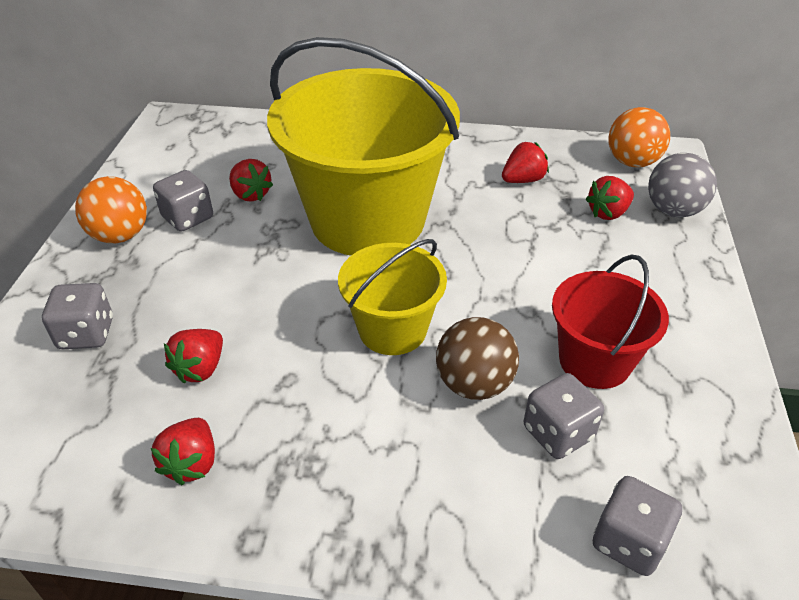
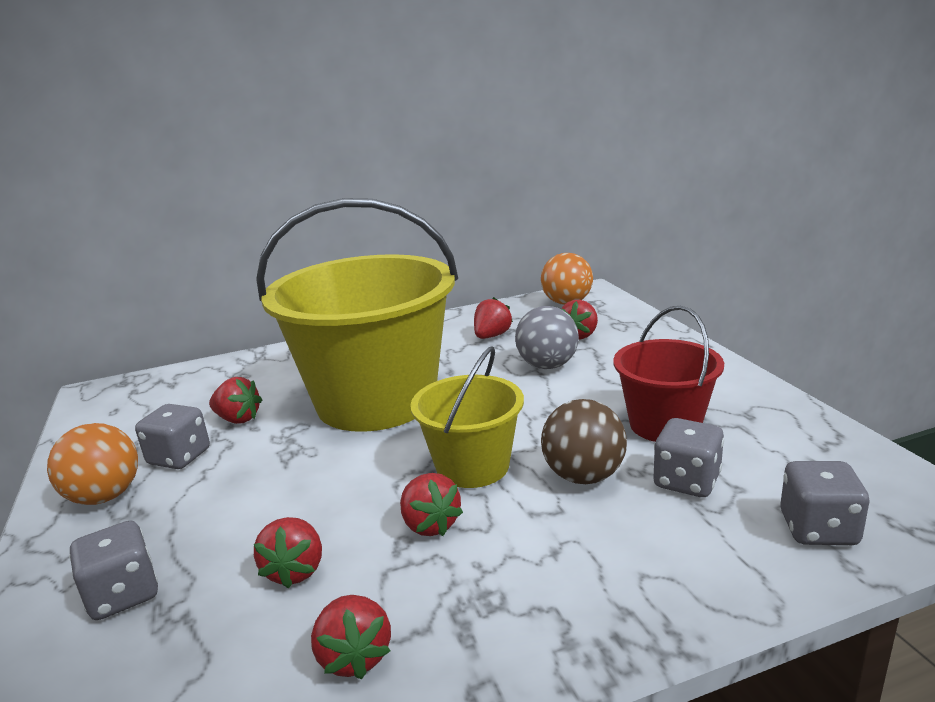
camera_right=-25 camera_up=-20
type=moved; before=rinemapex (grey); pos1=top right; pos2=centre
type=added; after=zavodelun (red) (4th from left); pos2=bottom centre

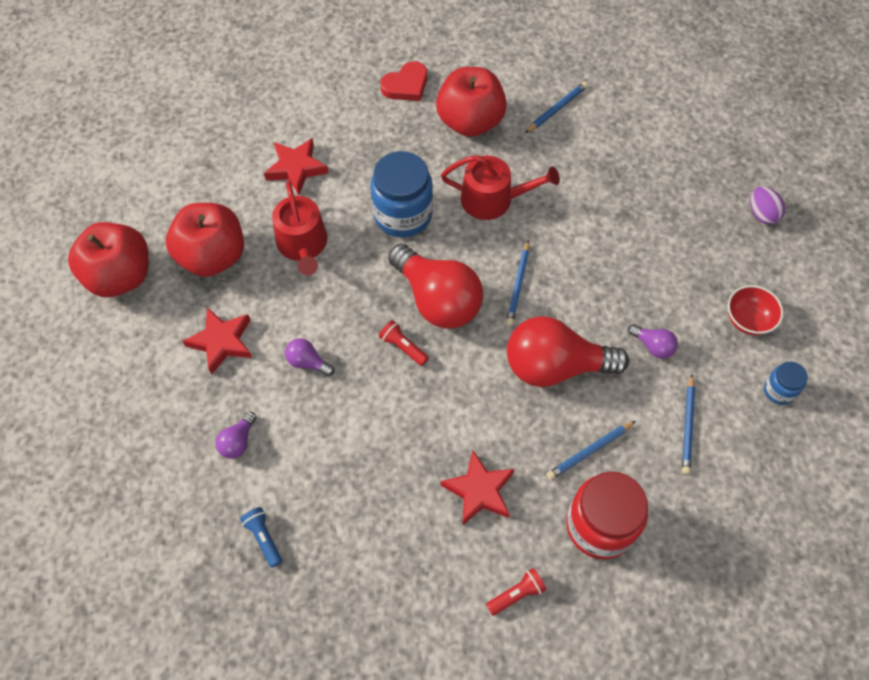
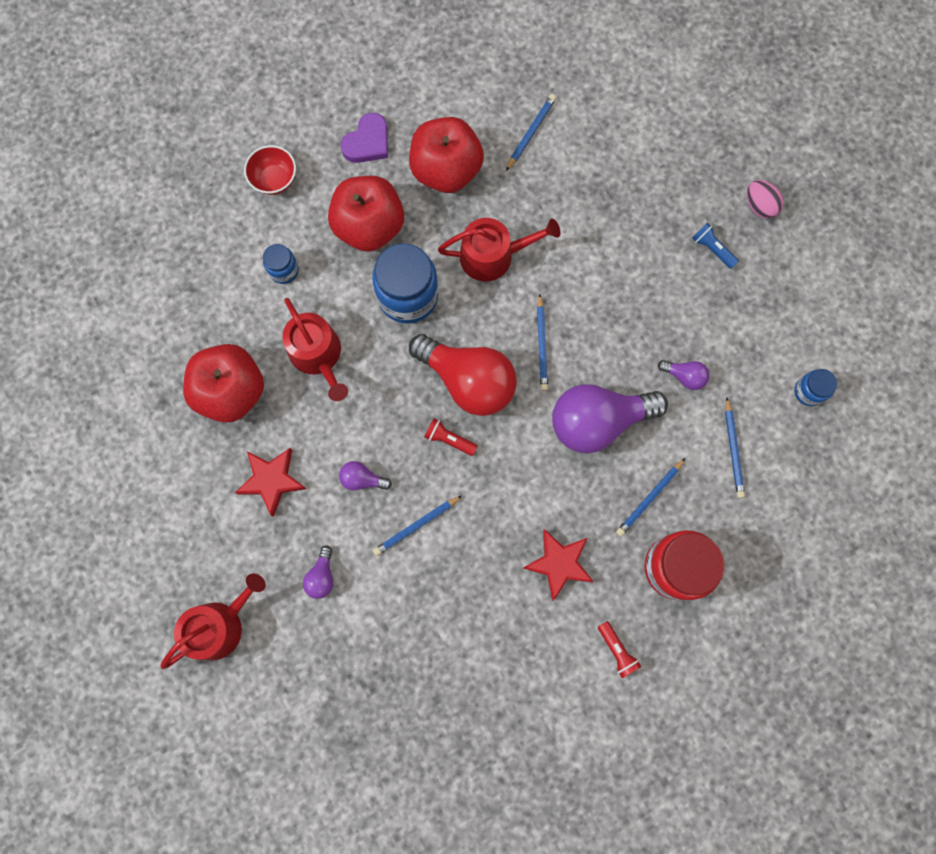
camera_right=-15 camera_up=15
type=recoloured; before=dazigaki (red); after=dazigaki (purple); pos1=top centre; pos2=top centre
type=replaced; before=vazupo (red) (2nd from left); after=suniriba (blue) (1st from left); pos1=top centre; pos2=top left
type=recoloured; before=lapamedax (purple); after=lapamedax (pink); pos1=top right; pos2=top right
type=moved; before=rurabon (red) (1st from left in the first image); after=rurabon (red) (2nd from left); pos1=middle left; pos2=top centre
type=moved; before=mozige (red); pos1=middle right; pos2=top left
type=recoloured; before=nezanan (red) (2nd from left); after=nezanan (purple) (3rd from left); pos1=centre; pos2=centre
type=moved; before=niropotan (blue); pos1=bottom left; pos2=top right
type=turned; before=niropotan (red) (2nd from left); pos1=bottom centre; pos2=bottom centre; turn=105
type=added; after=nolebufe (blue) (1st from left); pos2=centre
type=added; after=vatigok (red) (1st from left); pos2=bottom left

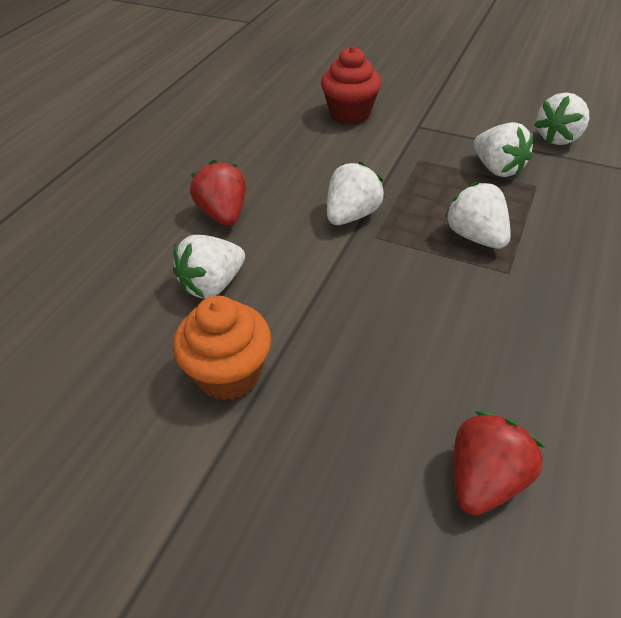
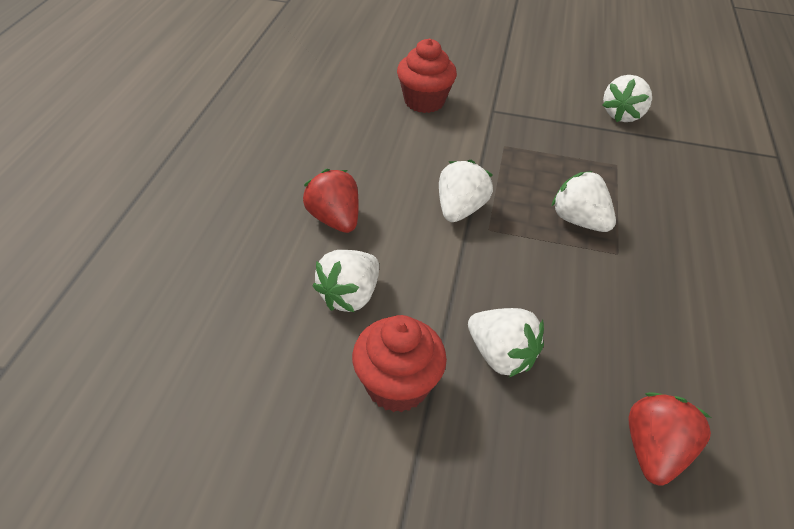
camera_right=-15 camera_up=0
type=moved; before=zavodelun (white) (4th from left in the first image); after=zavodelun (white) (3rd from left); pos1=top right; pos2=centre
type=recoloured; before=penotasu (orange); after=penotasu (red) (1st from left); pos1=centre; pos2=bottom centre

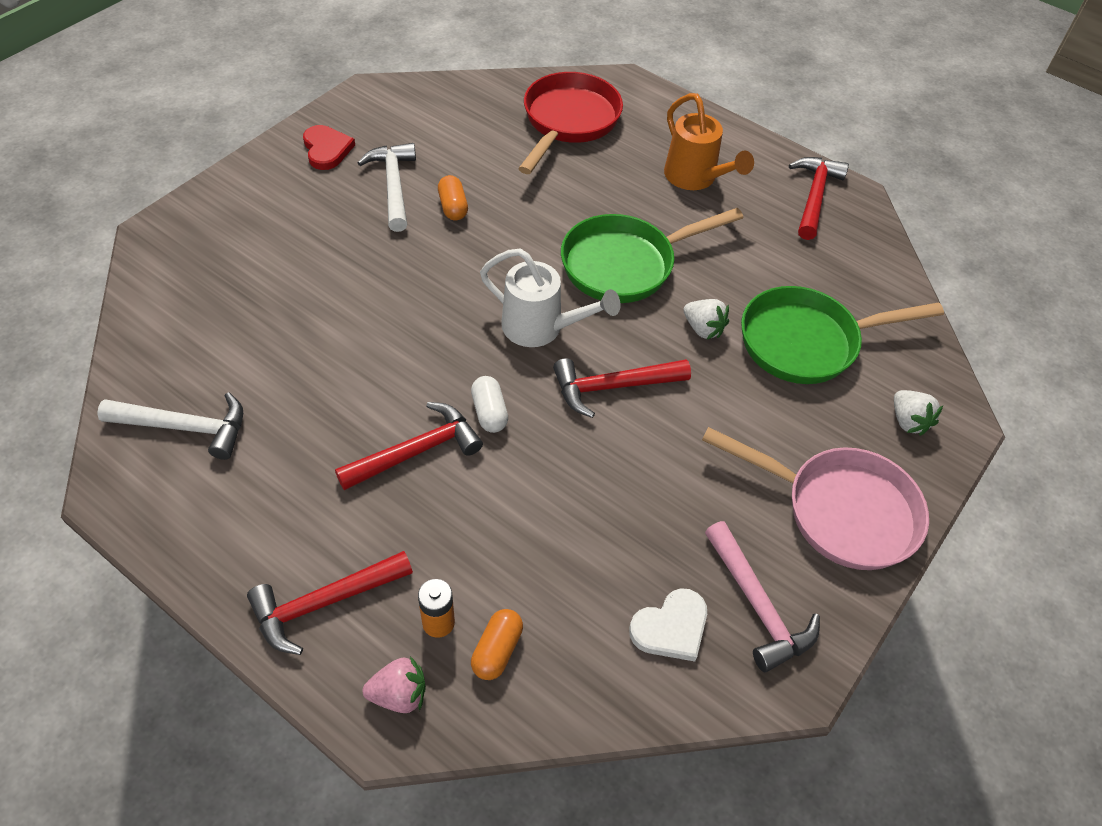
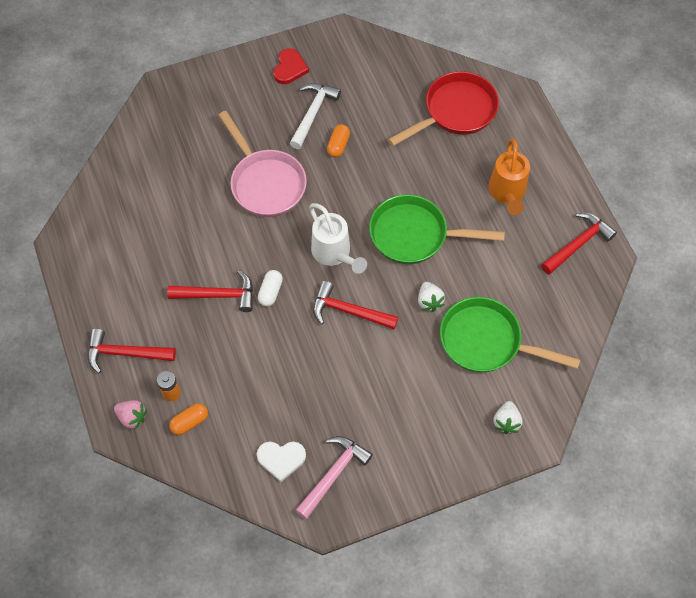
camera_right=35 camera_up=10
type=removed; before=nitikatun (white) (1st from left); pos1=middle left
type=moved; before=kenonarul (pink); pos1=middle right; pos2=top centre
type=turned; before=nitikatun (pink); pos1=bottom right; pos2=bottom centre; turn=-150

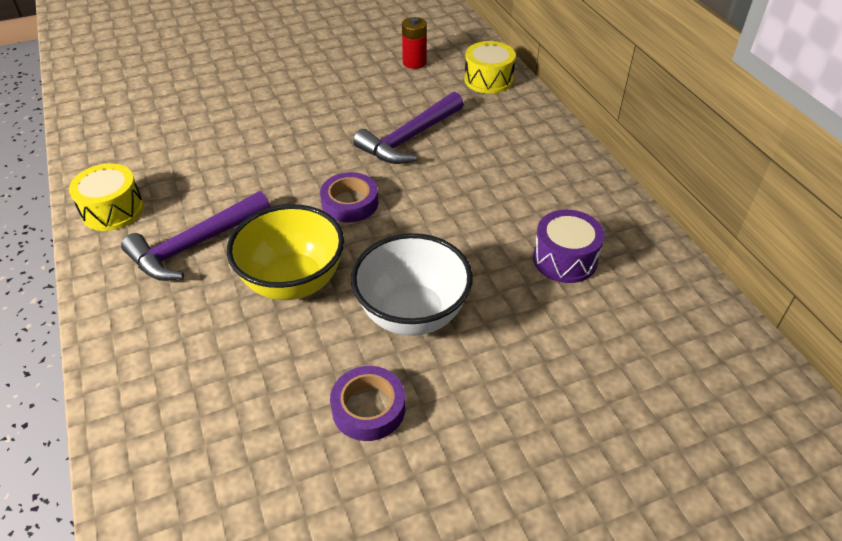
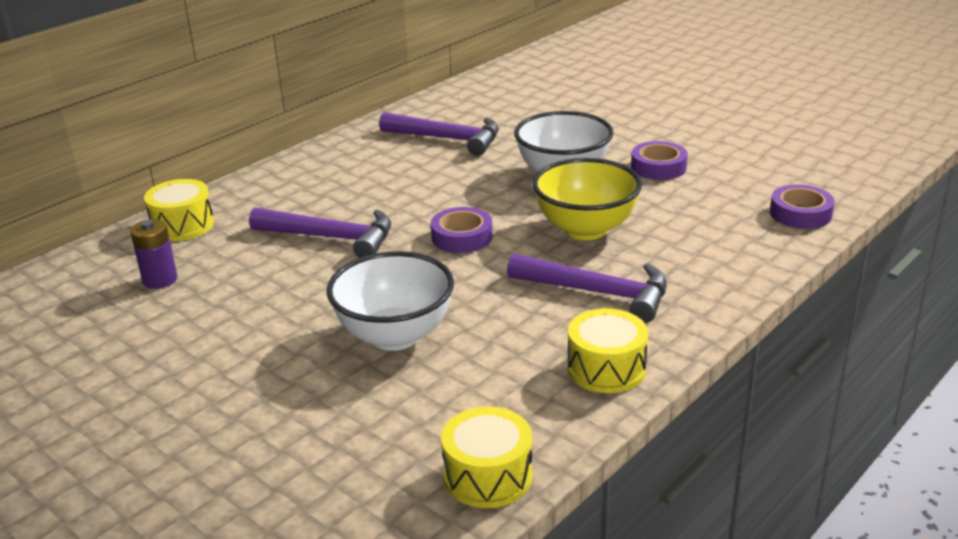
camera_right=-115 camera_up=-15
type=recoloured; before=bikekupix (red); after=bikekupix (purple); pos1=top centre; pos2=middle left
type=replaced; before=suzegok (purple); after=nitikatun (purple) (2nd from left); pos1=middle right; pos2=top centre
type=added; after=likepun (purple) (3rd from left); pos2=middle right
type=added; after=mozige (white) (1st from left); pos2=centre
type=added; after=suzegok (yellow) (2nd from left); pos2=bottom centre

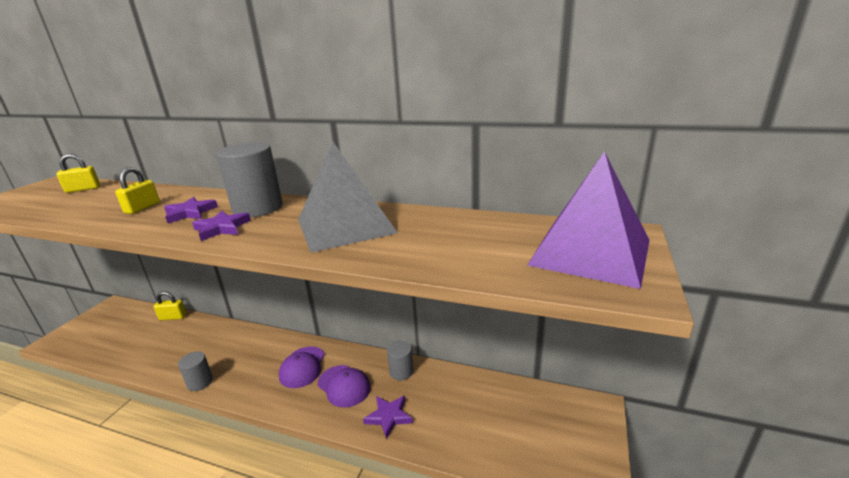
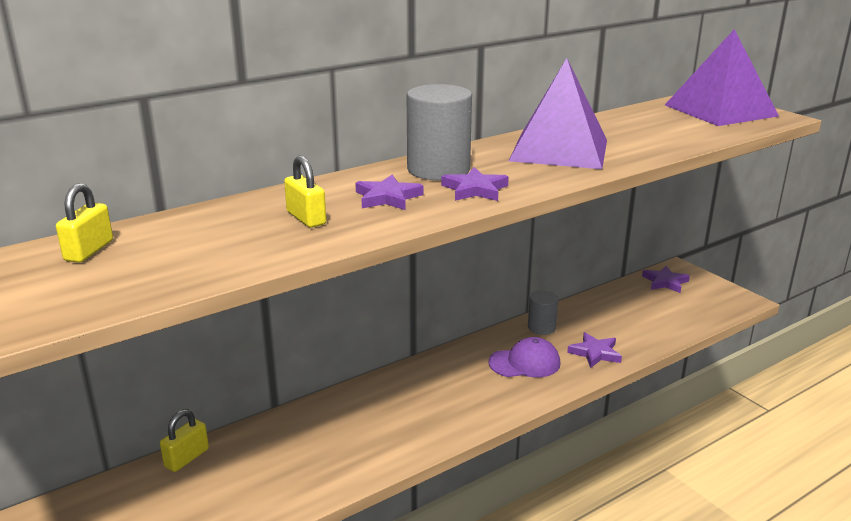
camera_right=-55 camera_up=0
type=recoloured; before=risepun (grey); after=risepun (purple) (1st from left); pos1=centre; pos2=top centre
type=removed; before=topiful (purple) (1st from left); pos1=bottom centre
type=removed; before=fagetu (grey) (1st from left); pos1=bottom left
type=added; after=vazupo (purple) (4th from left); pos2=middle right

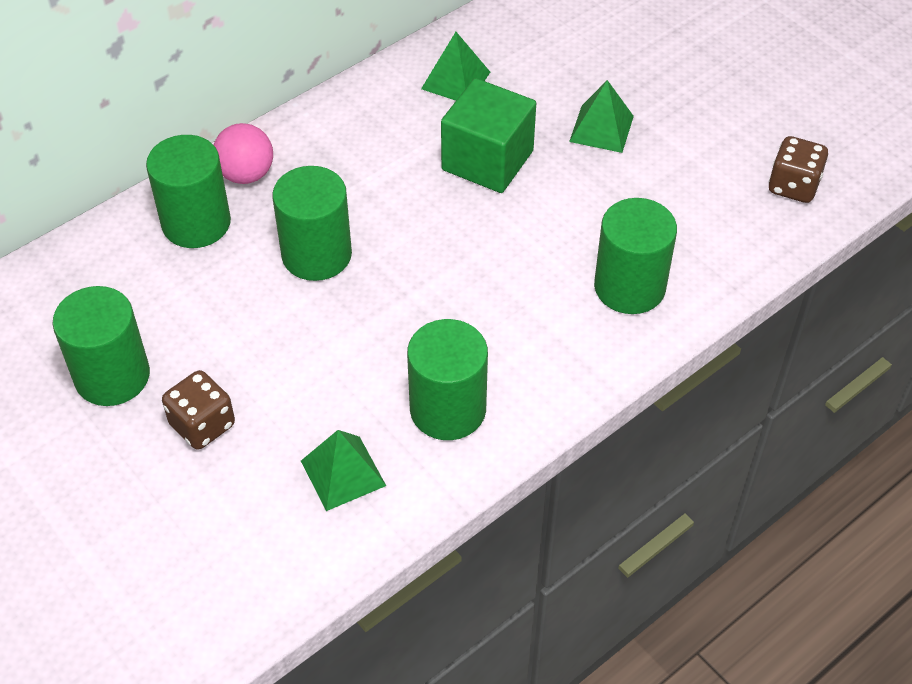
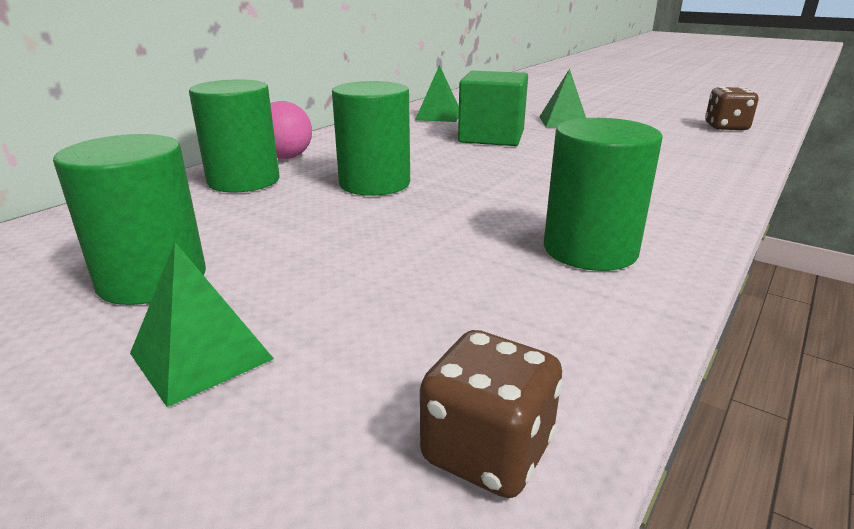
camera_right=-15 camera_up=-25
type=removed; before=fagetu (green) (5th from left); pos1=middle right
type=moved; before=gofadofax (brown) (1st from left); pos1=middle left; pos2=bottom centre
type=moved; before=risepun (green) (1st from left); pos1=bottom centre; pos2=middle left

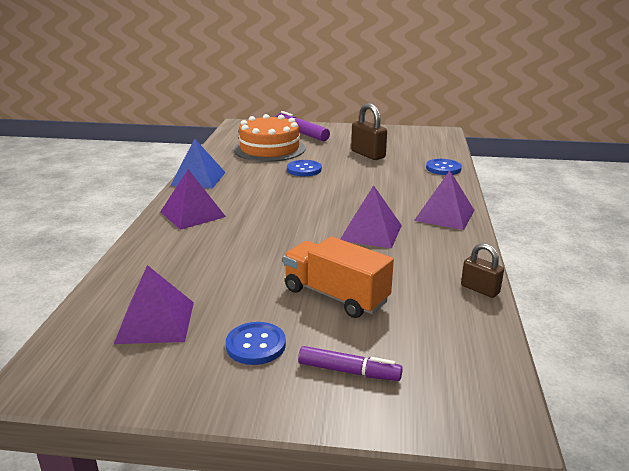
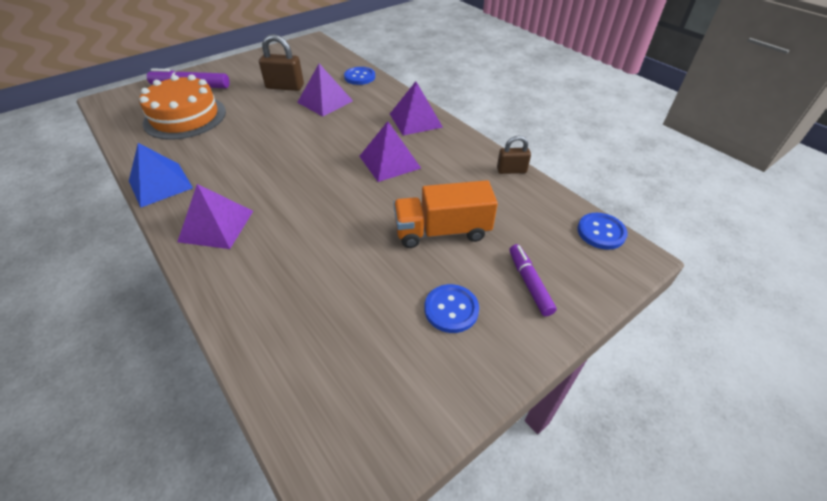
camera_right=-45 camera_up=20
type=moved; before=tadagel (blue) (2nd from left in the first image); after=tadagel (blue) (3rd from left); pos1=centre; pos2=middle right
type=moved; before=risepun (purple) (1st from left in the first image); after=risepun (purple) (2nd from left); pos1=middle left; pos2=top centre
type=turned; before=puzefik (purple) (2nd from left); pos1=bottom centre; pos2=centre; turn=-75

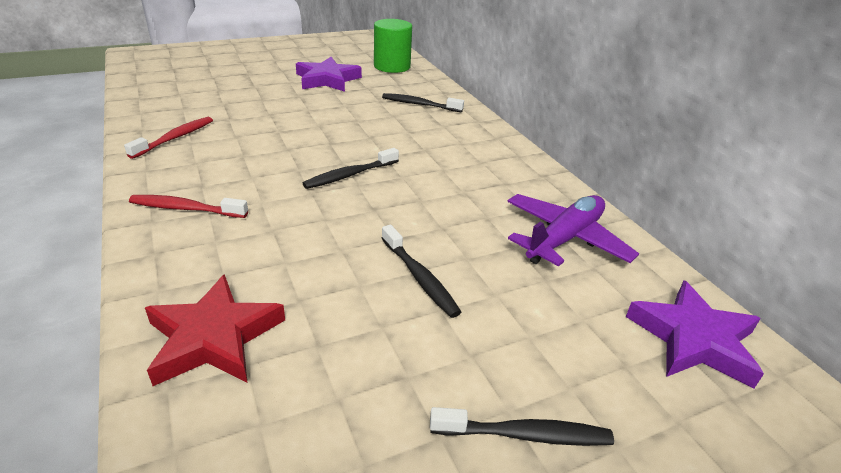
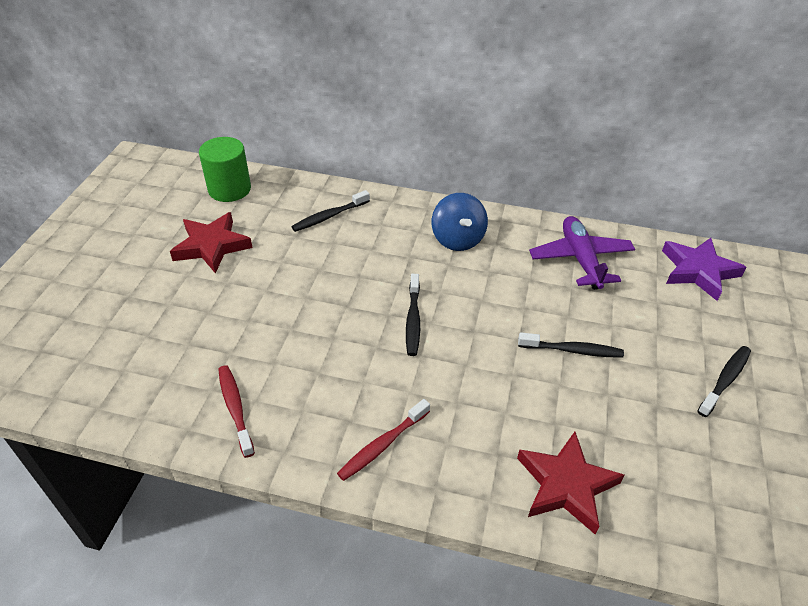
camera_right=-50 camera_up=10
type=recoloured; before=vazupo (purple) (1st from left); after=vazupo (red) (1st from left); pos1=top centre; pos2=middle left
type=added; after=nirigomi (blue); pos2=centre

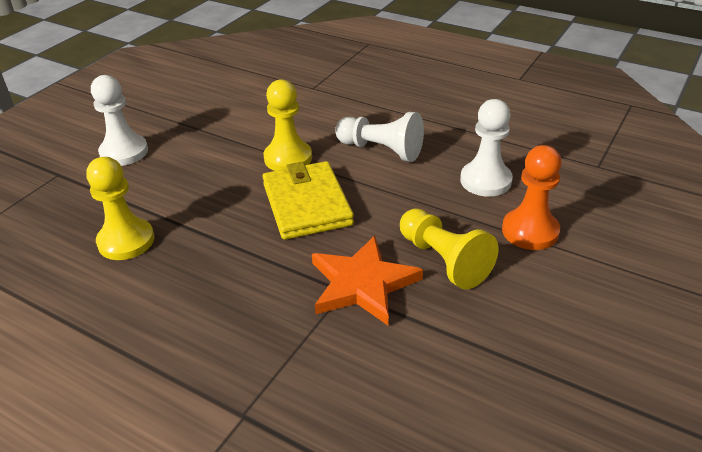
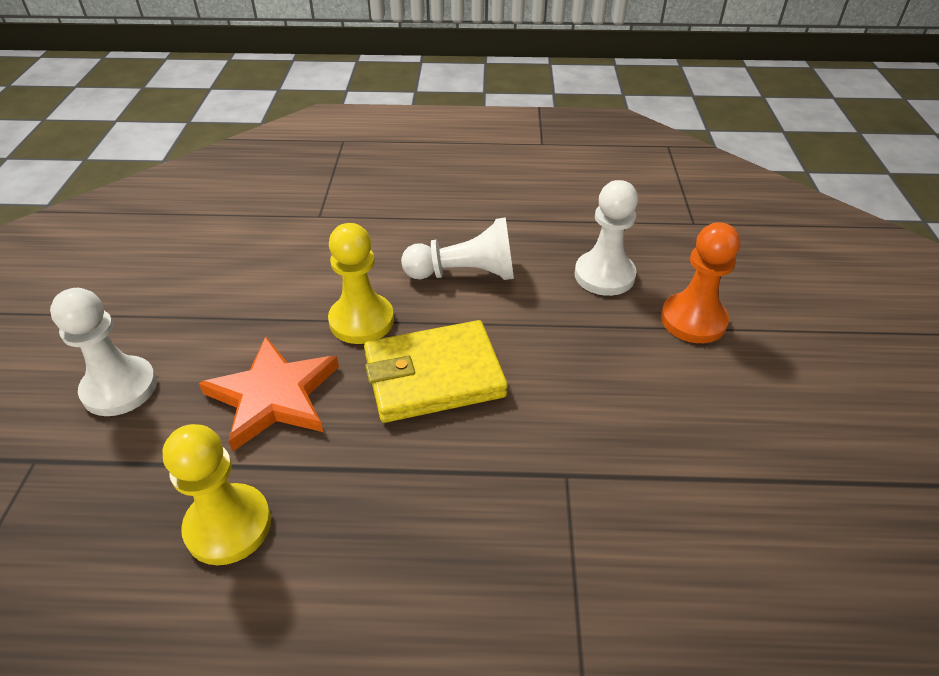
camera_right=-30 camera_up=5
type=turned; before=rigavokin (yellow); pos1=centre; pos2=centre; turn=-60
type=removed; before=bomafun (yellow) (3rd from left); pos1=centre
type=moved; before=vazupo (orange); pos1=centre; pos2=middle left

